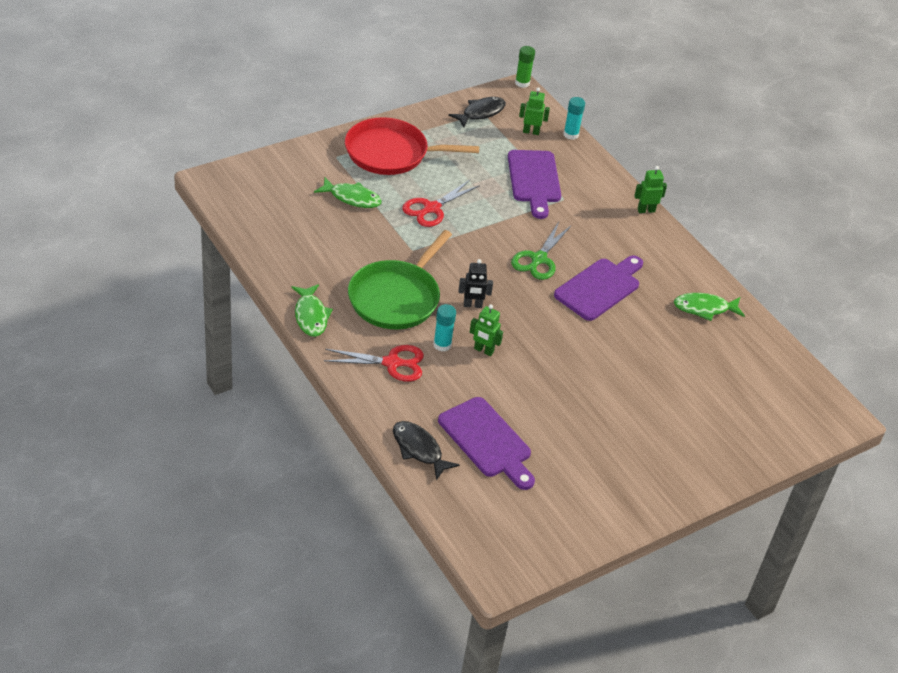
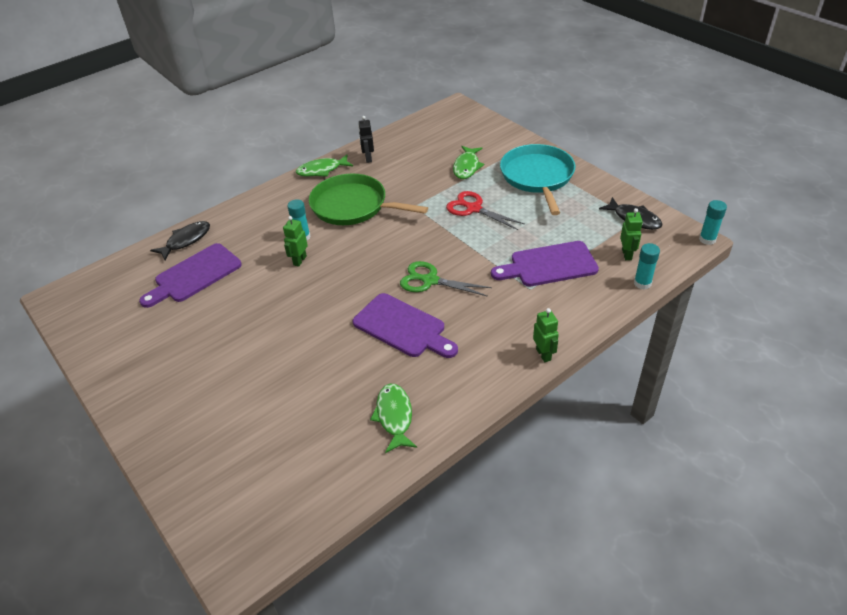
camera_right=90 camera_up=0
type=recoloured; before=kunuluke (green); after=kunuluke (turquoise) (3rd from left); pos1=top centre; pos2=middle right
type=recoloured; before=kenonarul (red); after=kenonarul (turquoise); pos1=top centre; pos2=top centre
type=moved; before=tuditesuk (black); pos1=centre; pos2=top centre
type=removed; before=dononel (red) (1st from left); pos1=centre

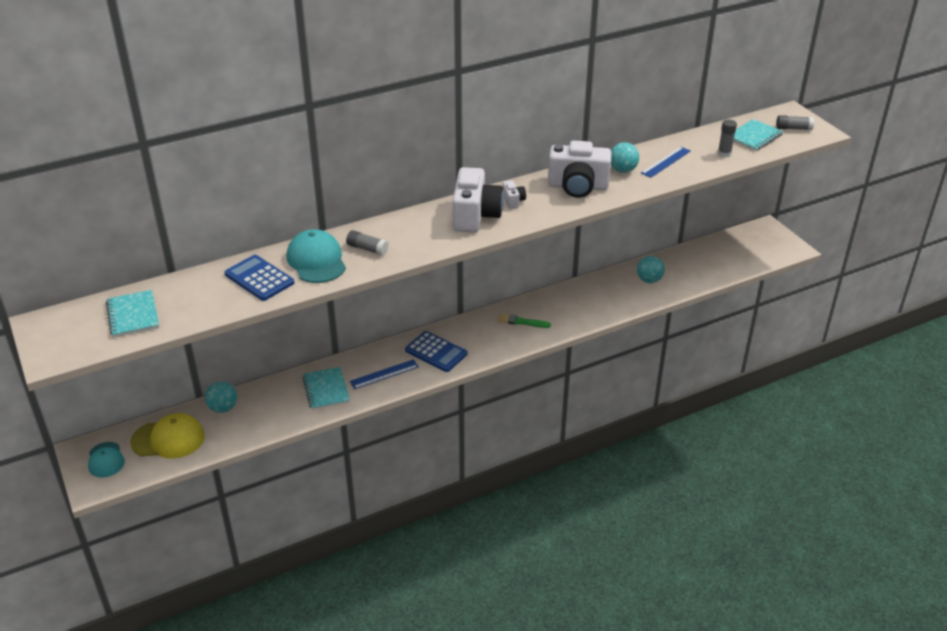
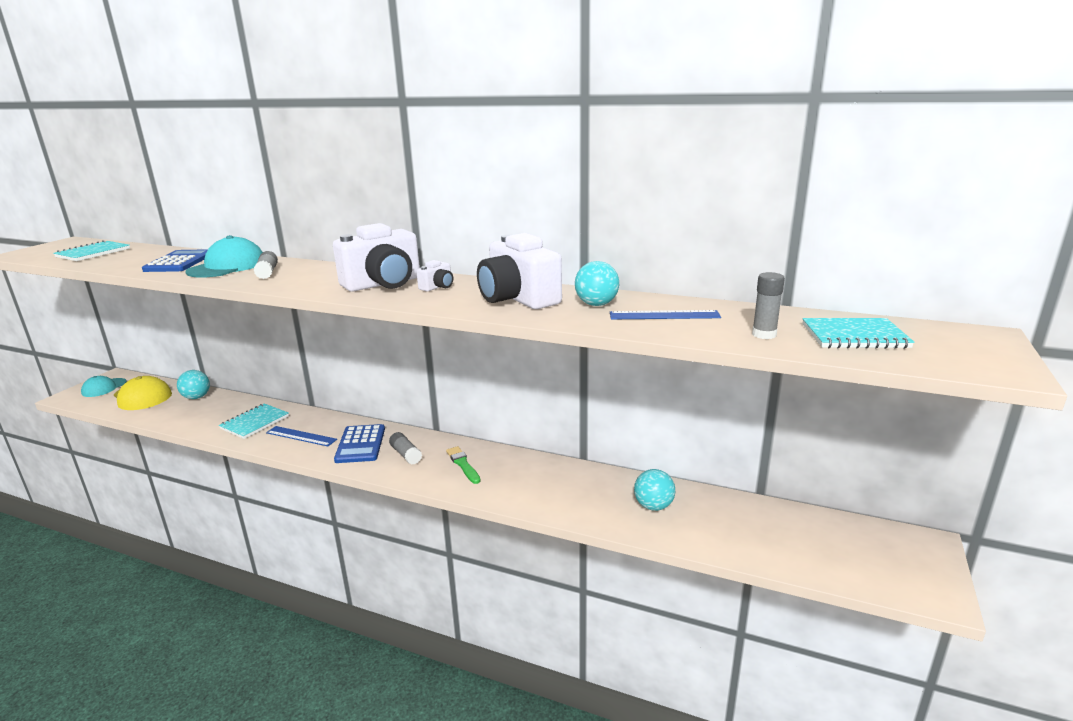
camera_right=50 camera_up=-15
type=moved; before=kunuluke (grey) (3rd from left in the first image); after=kunuluke (grey) (2nd from left); pos1=top right; pos2=centre

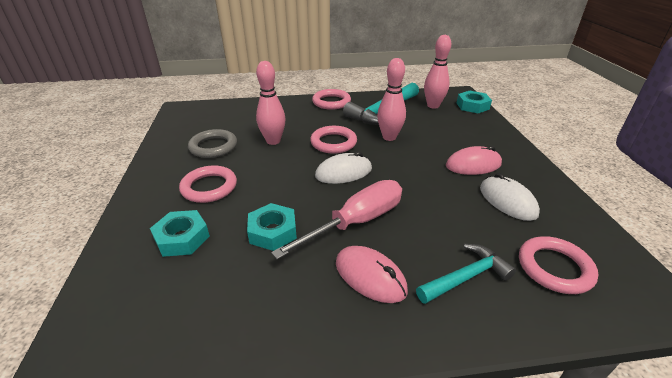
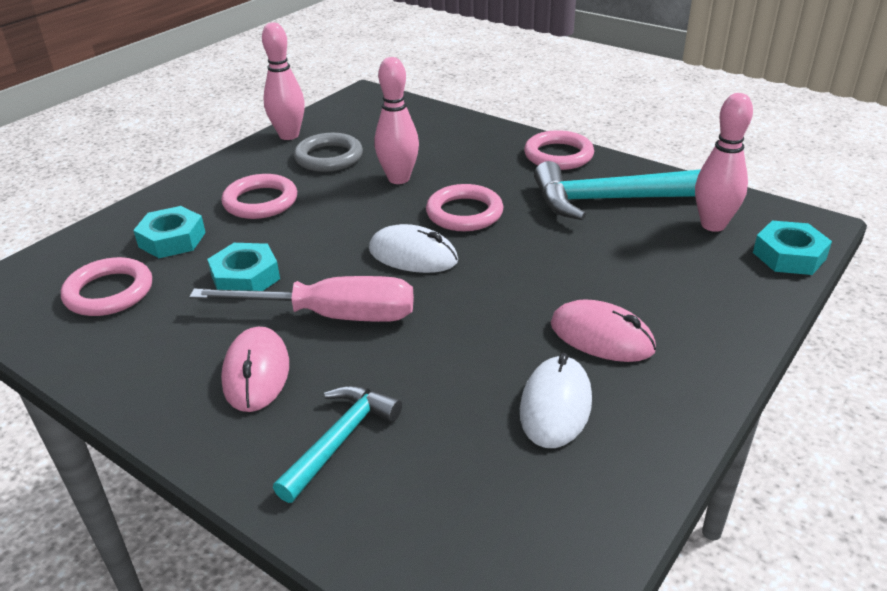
camera_right=45 camera_up=0
type=moved; before=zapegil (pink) (2nd from left in the first image); after=zapegil (pink) (1st from left); pos1=top centre; pos2=top left
type=moved; before=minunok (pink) (4th from left in the first image); after=minunok (pink) (1st from left); pos1=bottom right; pos2=middle left
type=turned; before=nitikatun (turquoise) (2nd from left in the first image); pos1=bottom right; pos2=bottom centre; turn=-75

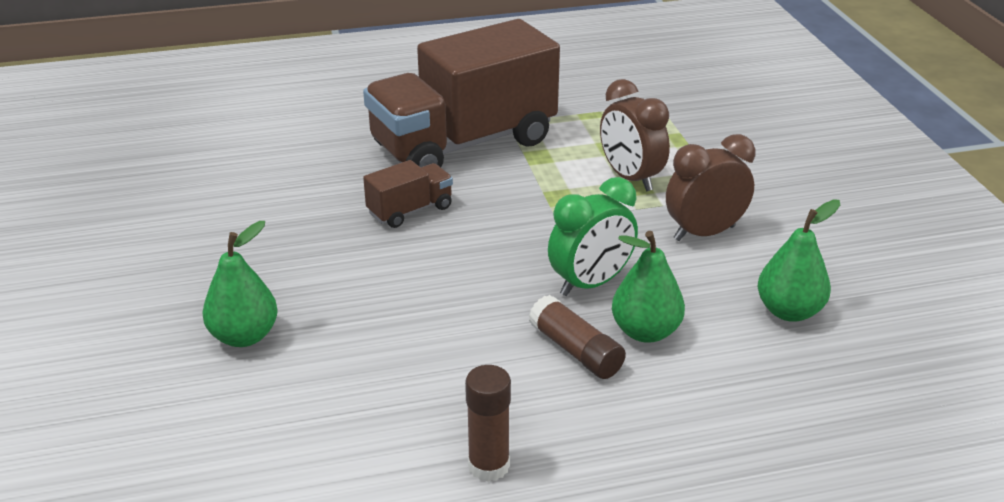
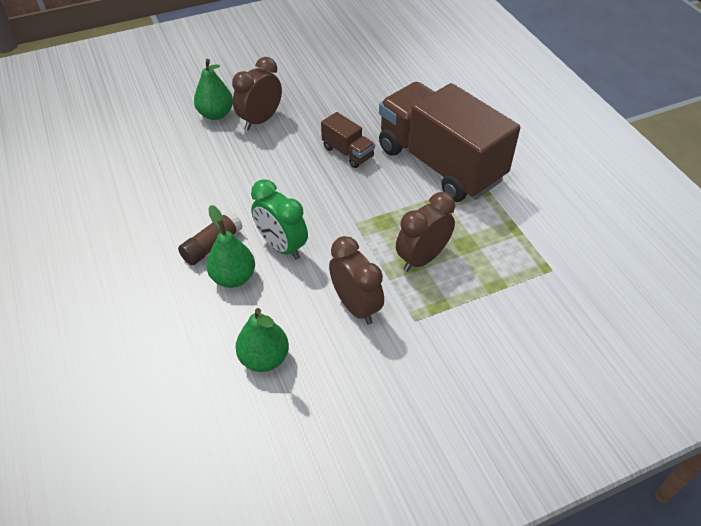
camera_right=80 camera_up=15
type=removed; before=kunuluke (brown) (1st from left); pos1=bottom centre
type=added; after=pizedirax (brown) (1st from left); pos2=top centre

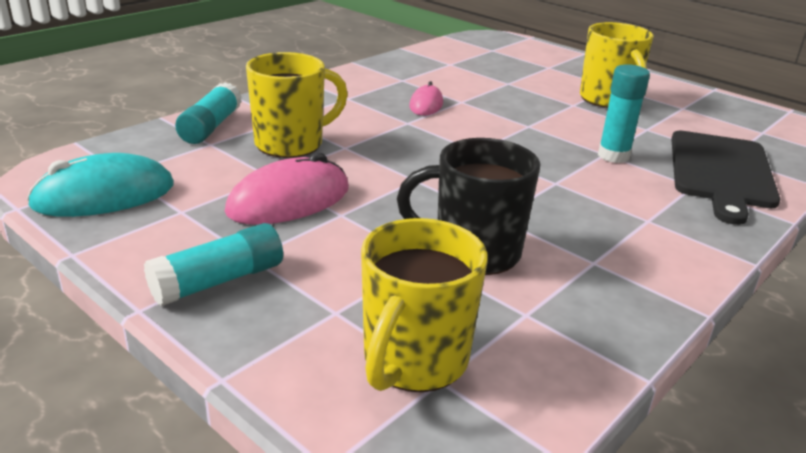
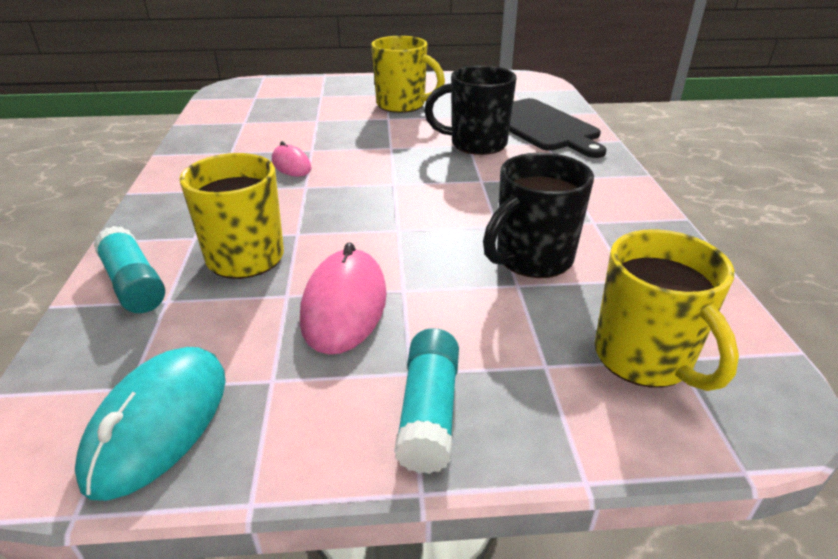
camera_right=-45 camera_up=5
type=replaced; before=kunuluke (turquoise) (3rd from left); after=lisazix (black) (1st from left); pos1=top right; pos2=top centre

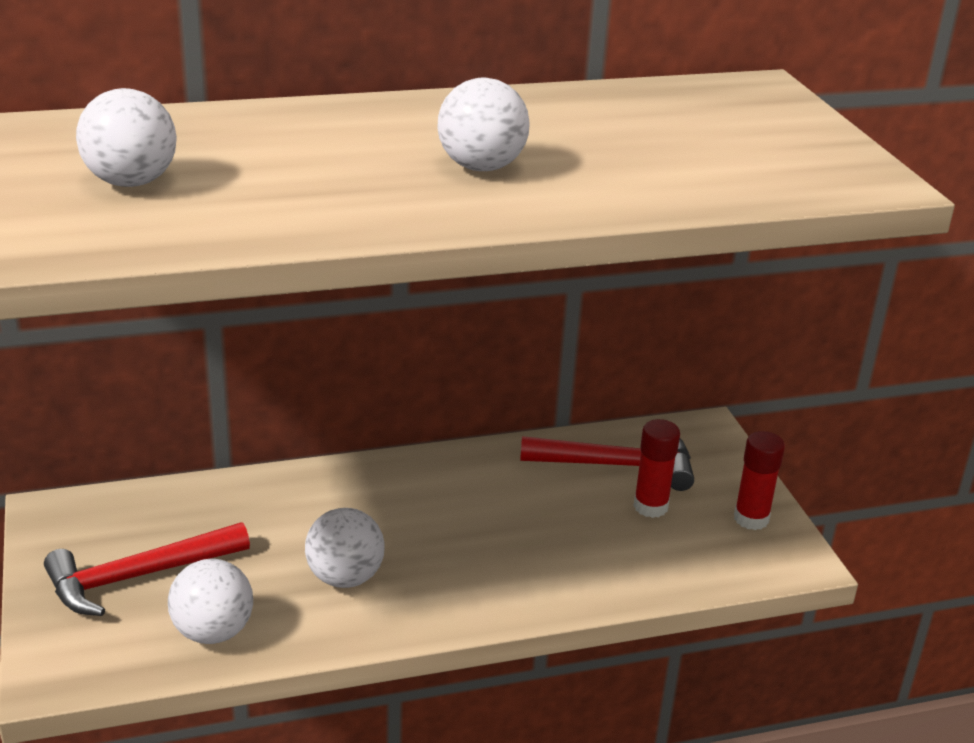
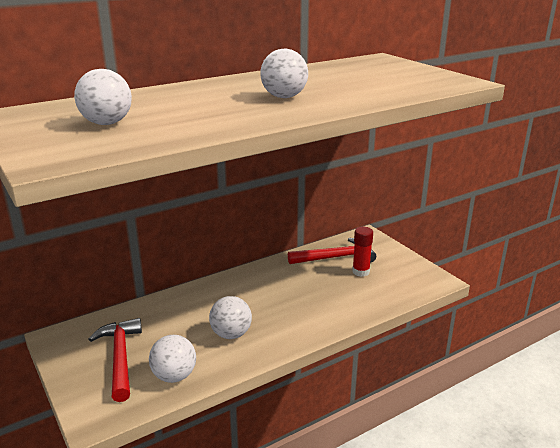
camera_right=-15 camera_up=-5
type=removed; before=kunuluke (red) (2nd from left); pos1=middle right
type=turned; before=nitikatun (red) (1st from left); pos1=bottom left; pos2=bottom left; turn=120

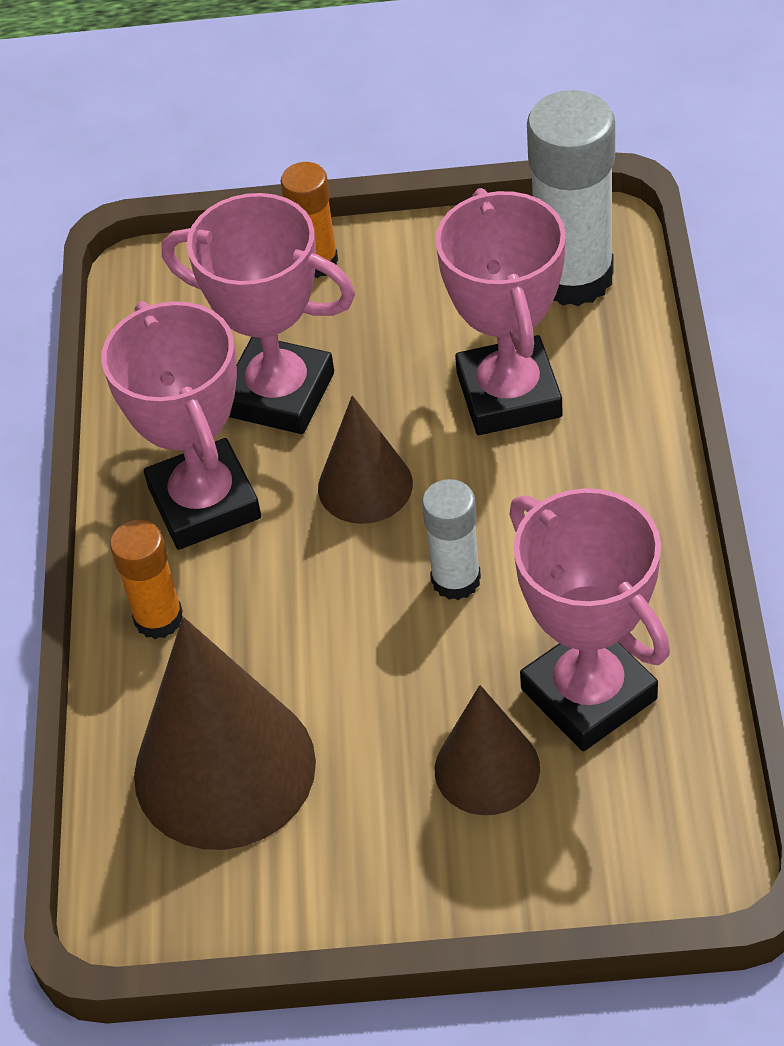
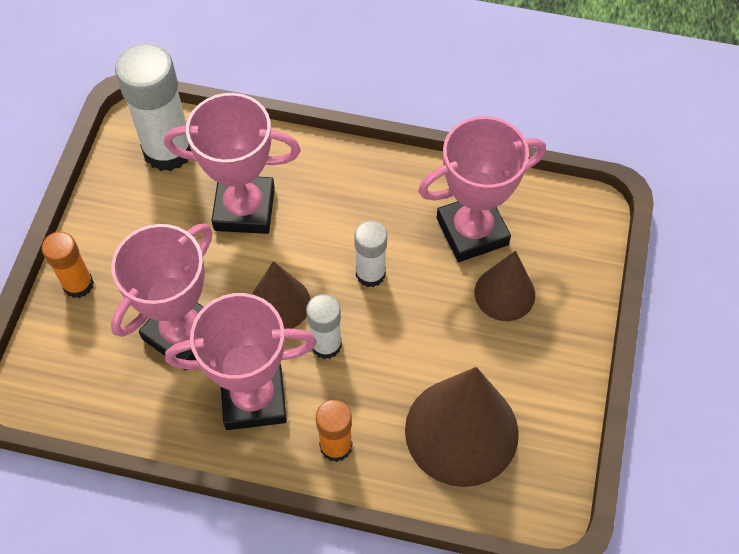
camera_right=-80 camera_up=10
type=added; after=kunuluke (white) (2nd from left); pos2=centre

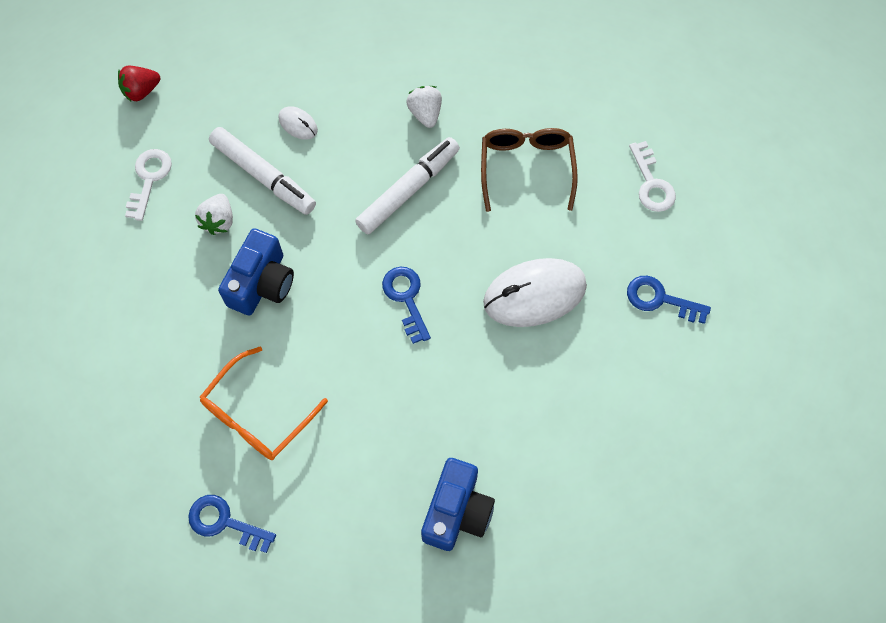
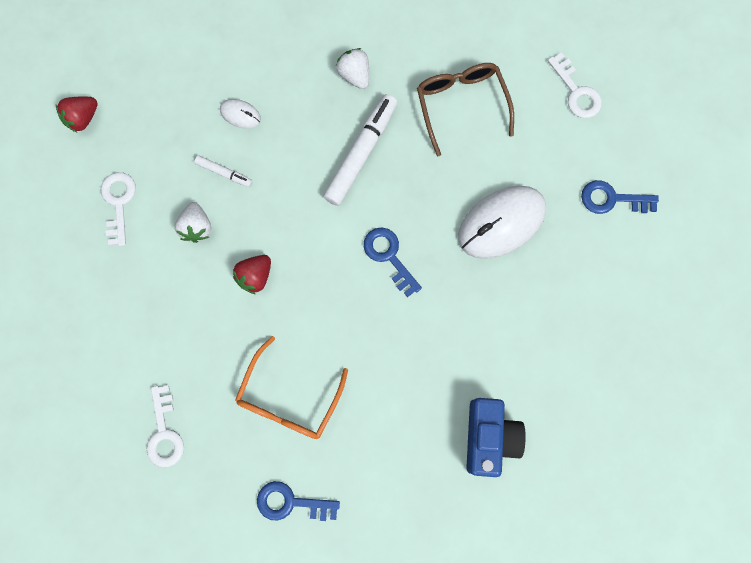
camera_right=-15 camera_up=10
type=resized; before=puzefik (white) (1st from left); pos1=top left; pos2=top left; scale=0.49
type=replaced; before=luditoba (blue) (1st from left); after=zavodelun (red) (2nd from left); pos1=middle left; pos2=centre
type=added; after=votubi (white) (2nd from left); pos2=bottom left

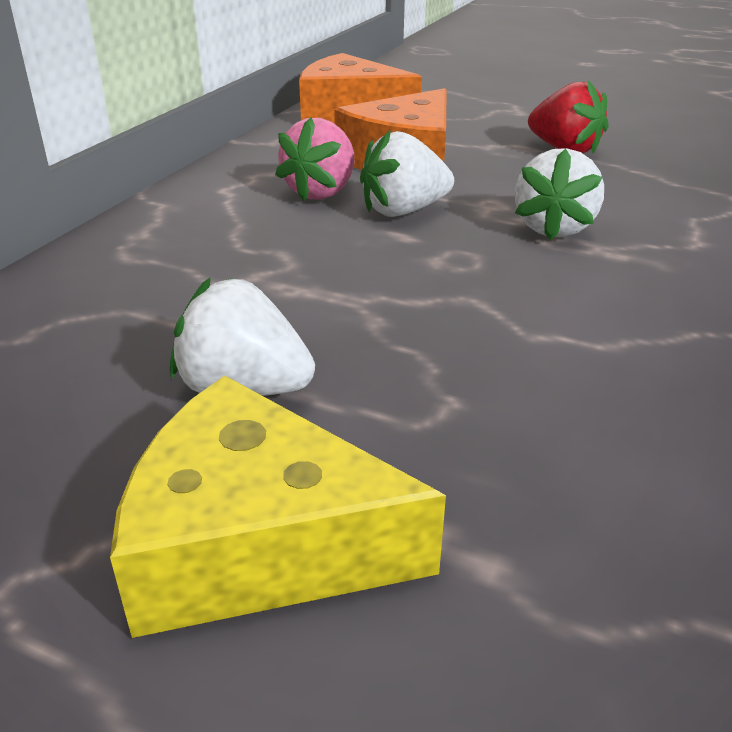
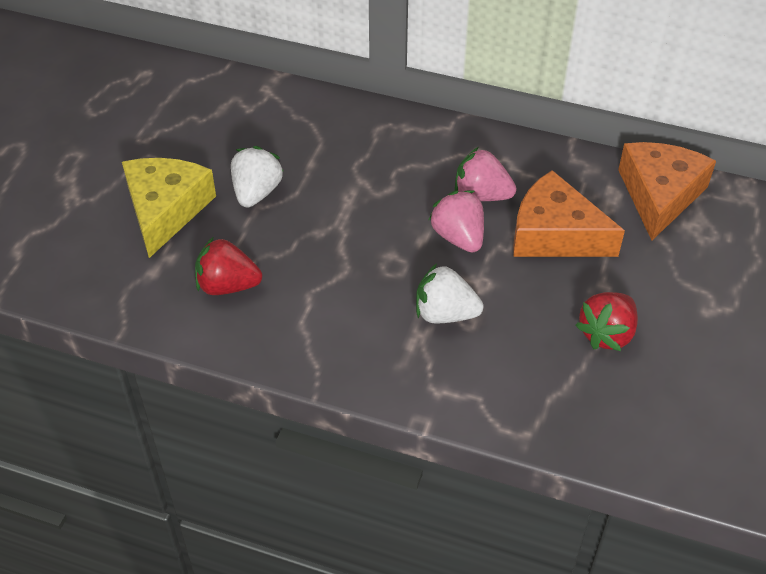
camera_right=85 camera_up=15
type=recoloured; before=zavodelun (white) (2nd from left); after=zavodelun (pink) (1st from left); pos1=top centre; pos2=centre
type=added; after=zavodelun (red) (1st from left); pos2=middle left

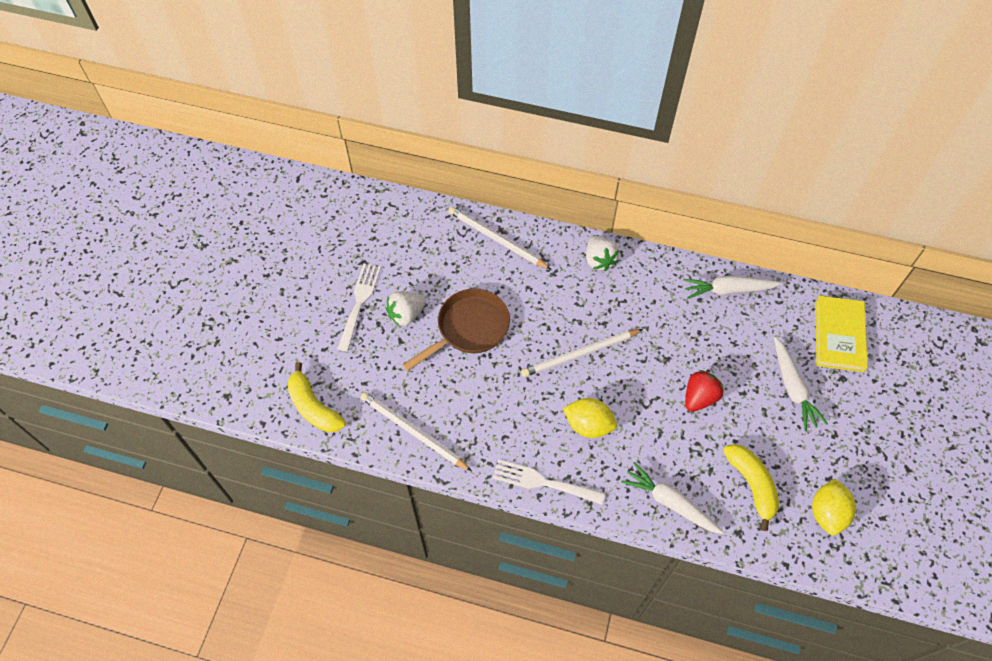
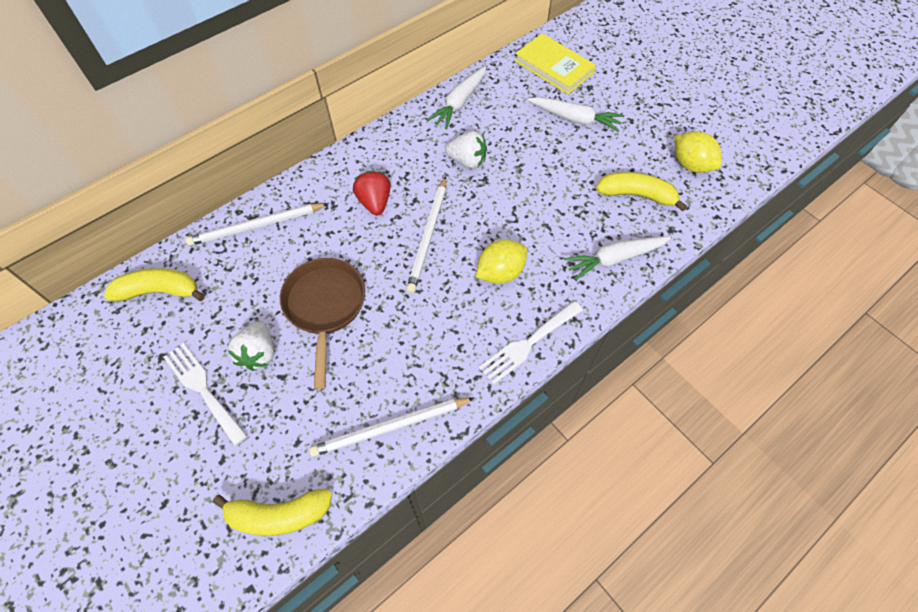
camera_right=-55 camera_up=0
type=moved; before=zavodelun (white) (2nd from left); pos1=centre; pos2=top centre
type=moved; before=zavodelun (red); pos1=middle right; pos2=top centre
type=added; after=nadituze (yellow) (1st from left); pos2=middle left

